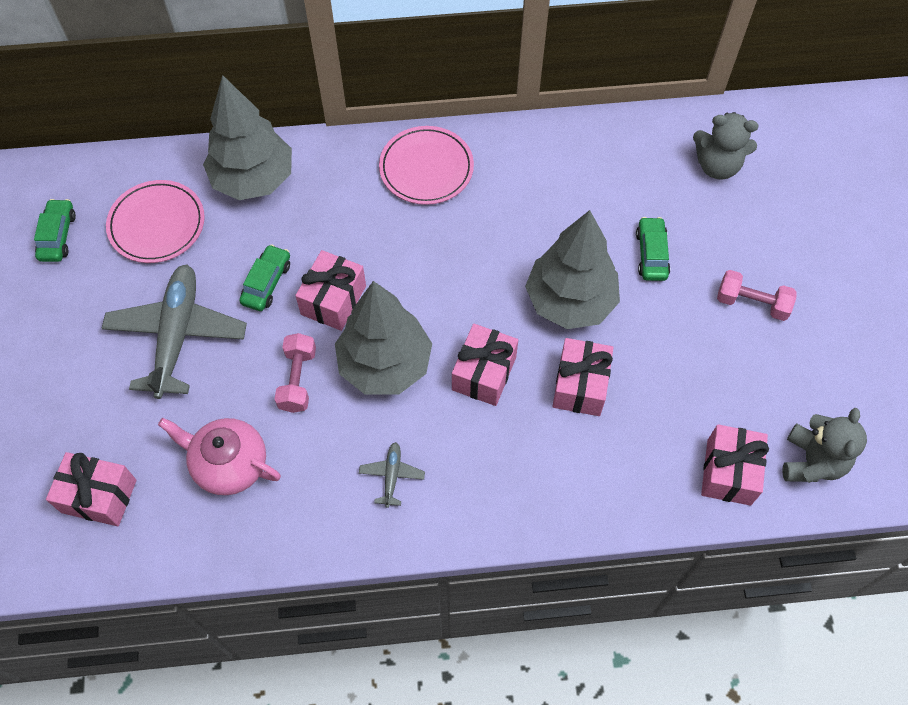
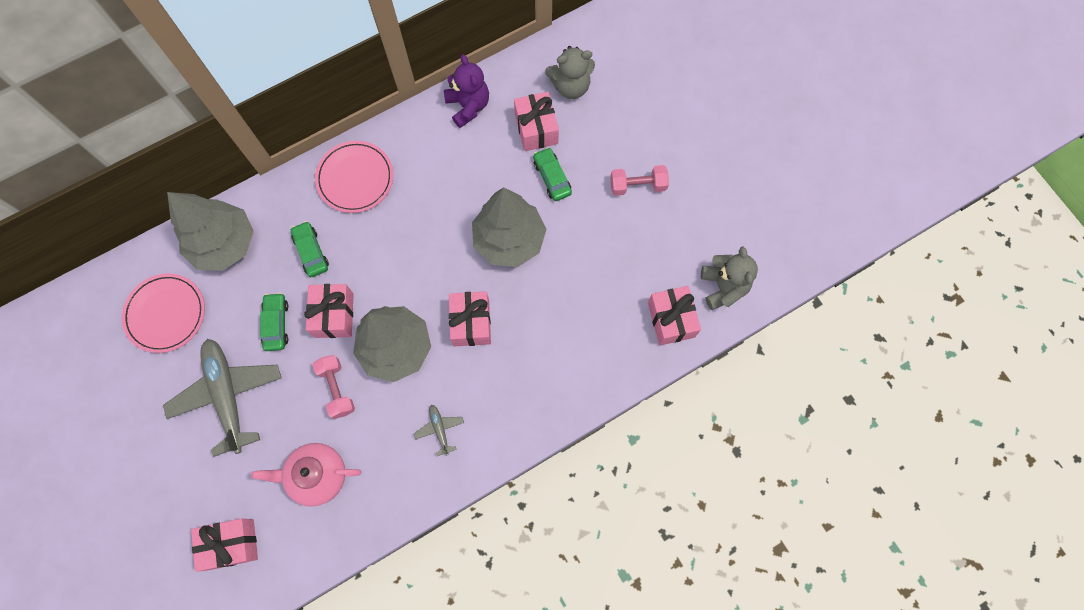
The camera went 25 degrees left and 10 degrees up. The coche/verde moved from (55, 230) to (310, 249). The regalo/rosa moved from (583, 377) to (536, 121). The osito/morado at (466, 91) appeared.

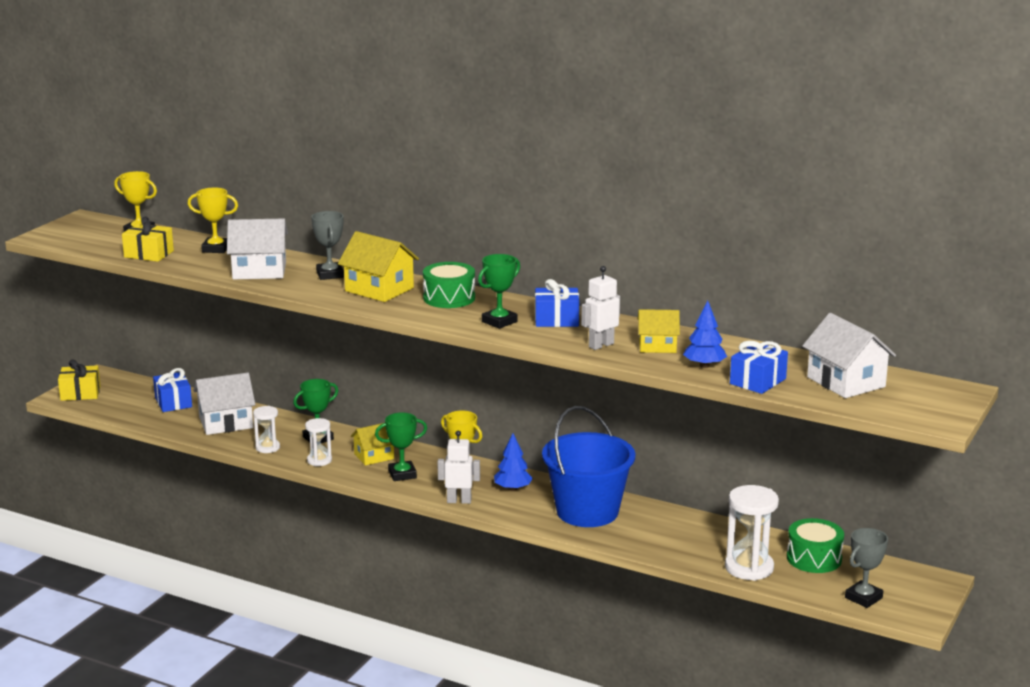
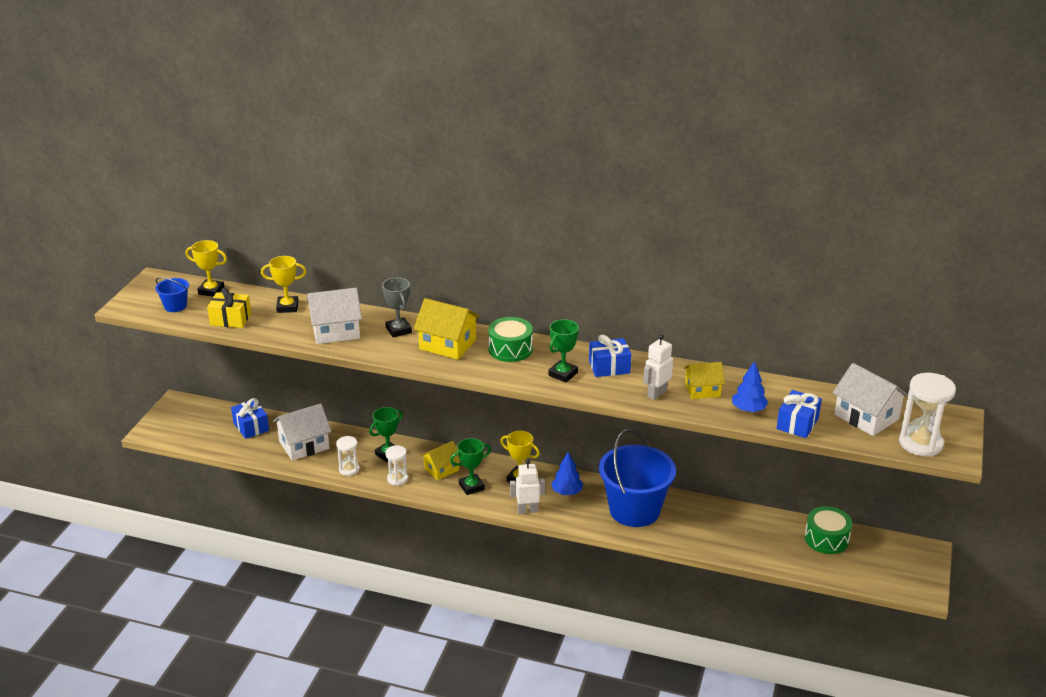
The camera went 10 degrees left and 10 degrees up. The regalo/amarillo at (79, 380) disappeared. The reloj de arena/blanco moved from (752, 533) to (927, 414). The trofeo/gris at (866, 568) disappeared. The balde/azul at (172, 294) appeared.

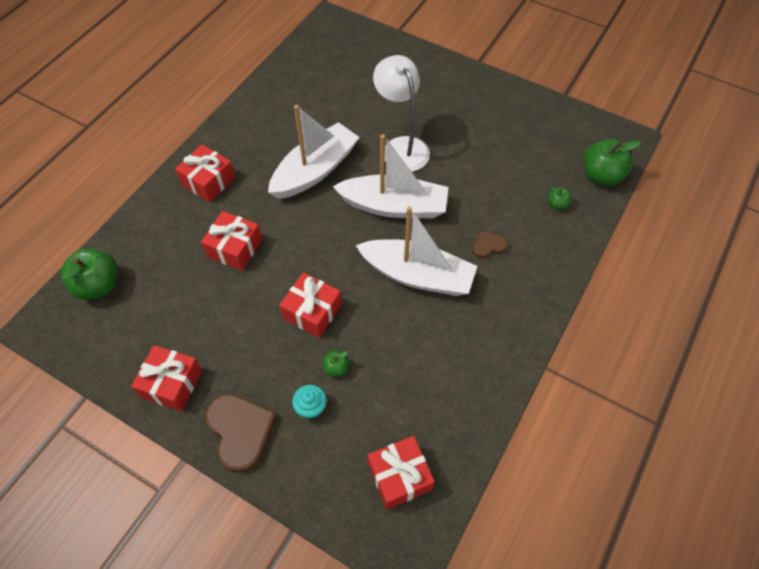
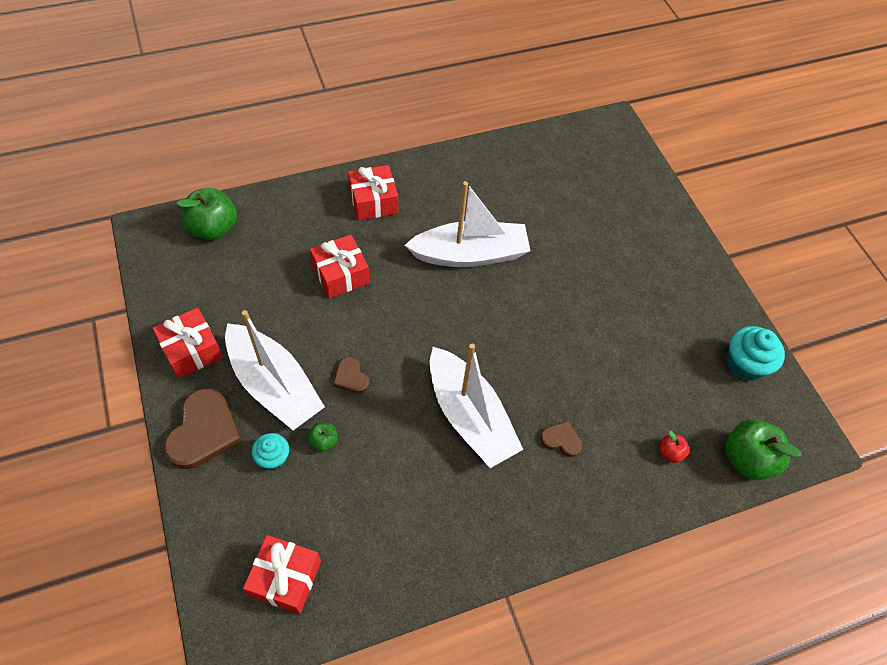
The camera went 35 degrees right and 0 degrees up. The lámpara/blanco at (401, 113) disappeared. The barco/blanco moved from (390, 176) to (275, 370). The manzana/verde at (559, 198) became the manzana/rojo at (674, 447). The regalo/rojo at (310, 305) was replaced by the corazón/marrón at (351, 375). The magdalena/turquesa at (756, 353) appeared.

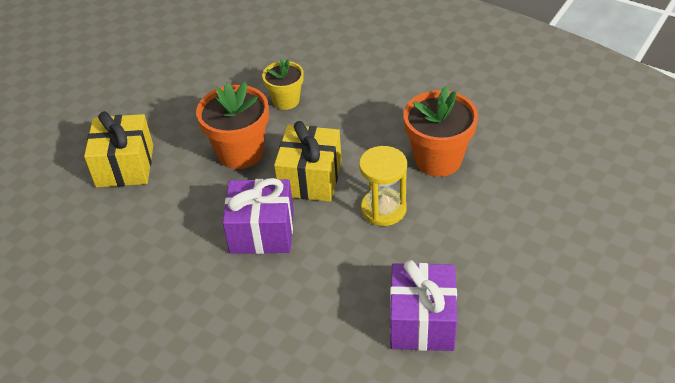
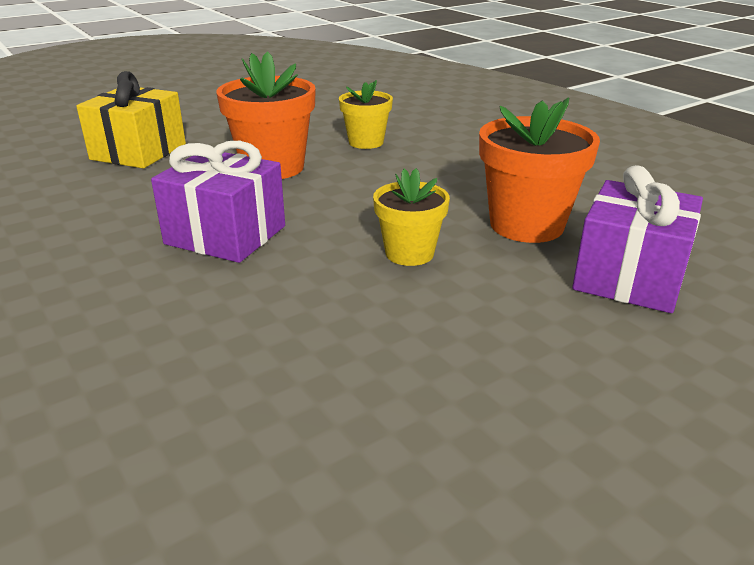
The camera went 20 degrees right and 15 degrees down. The regalo/amarillo at (308, 161) disappeared. The reloj de arena/amarillo at (383, 186) was replaced by the maceta/amarillo at (411, 217). The regalo/morado moved from (423, 305) to (637, 239).

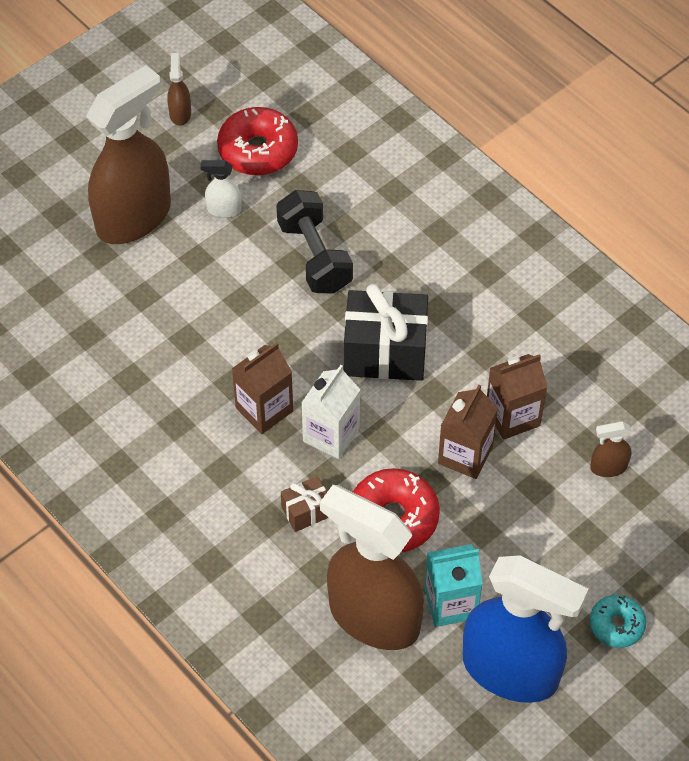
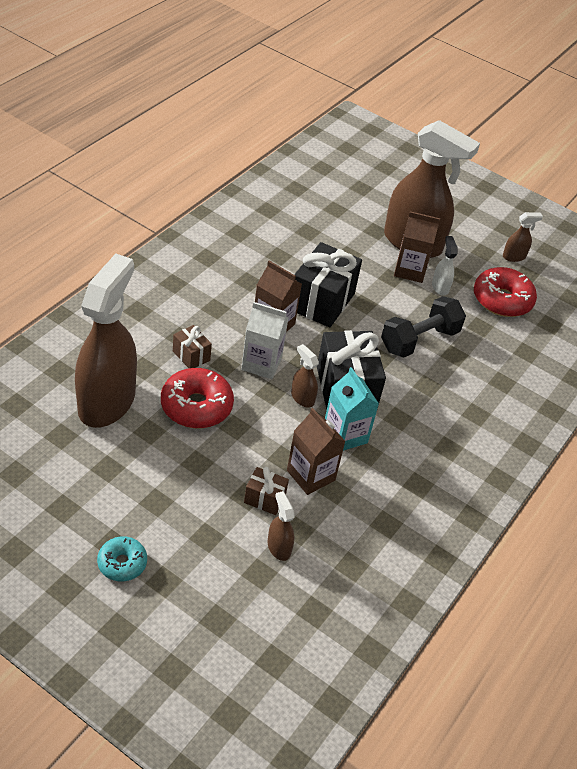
The camera went 70 degrees right and 10 degrees down. The cartón de leche/marrón moved from (468, 432) to (417, 247). The cartón de leche/turquesa moved from (454, 585) to (352, 409). The pulverizador/azul at (526, 629) disappeared. The regalo/negro at (328, 285) appeared. The pulverizador/marrón at (305, 376) appeared. The regalo/marrón at (266, 491) appeared.

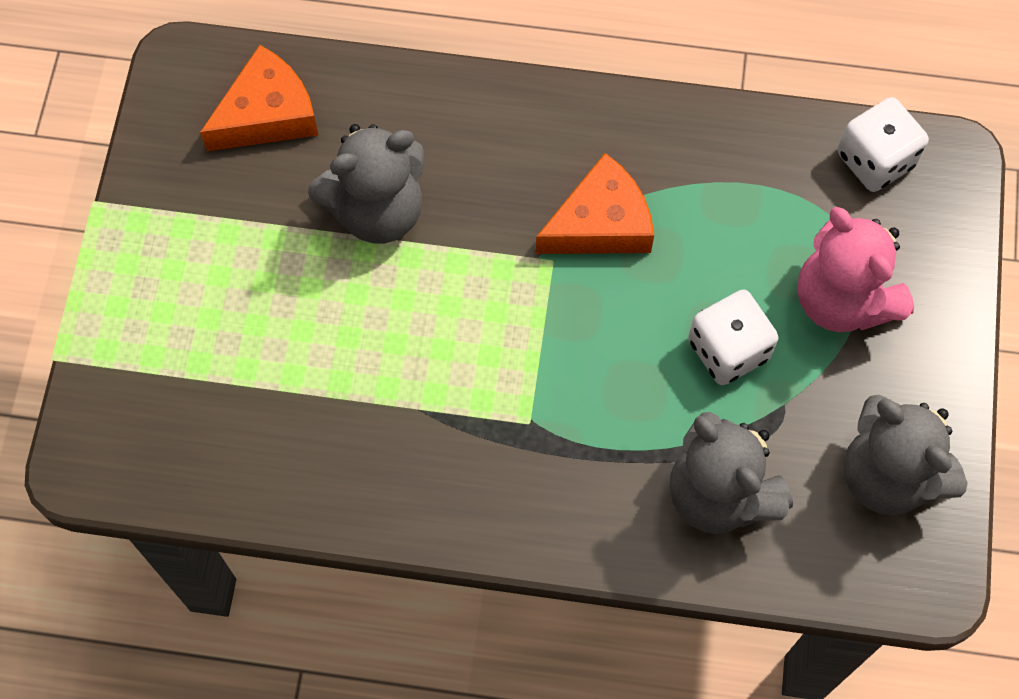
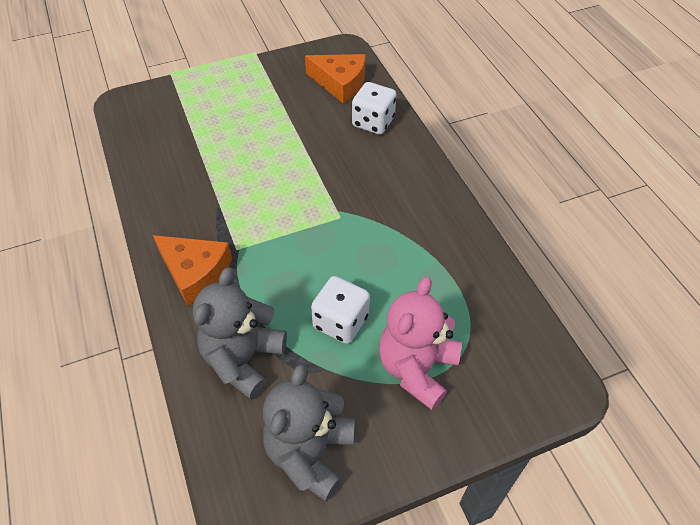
The camera went 60 degrees right and 15 degrees down. The dado/blanco moved from (883, 144) to (374, 108). The osito/gris at (366, 184) disappeared. The queso/naranja moved from (595, 203) to (192, 270).

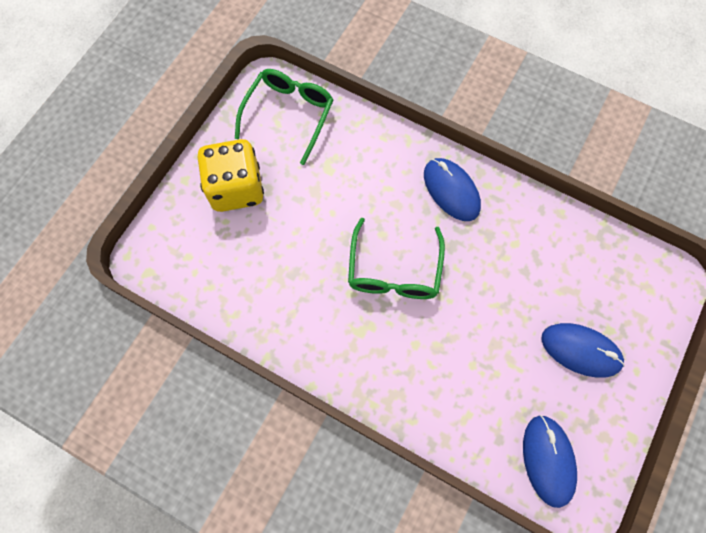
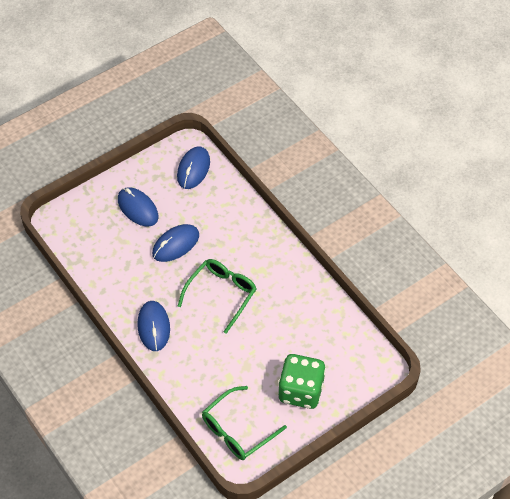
The camera went 155 degrees left and 15 degrees down. The dado/amarillo at (231, 175) became the dado/verde at (302, 381). The ratón/azul at (175, 243) appeared.

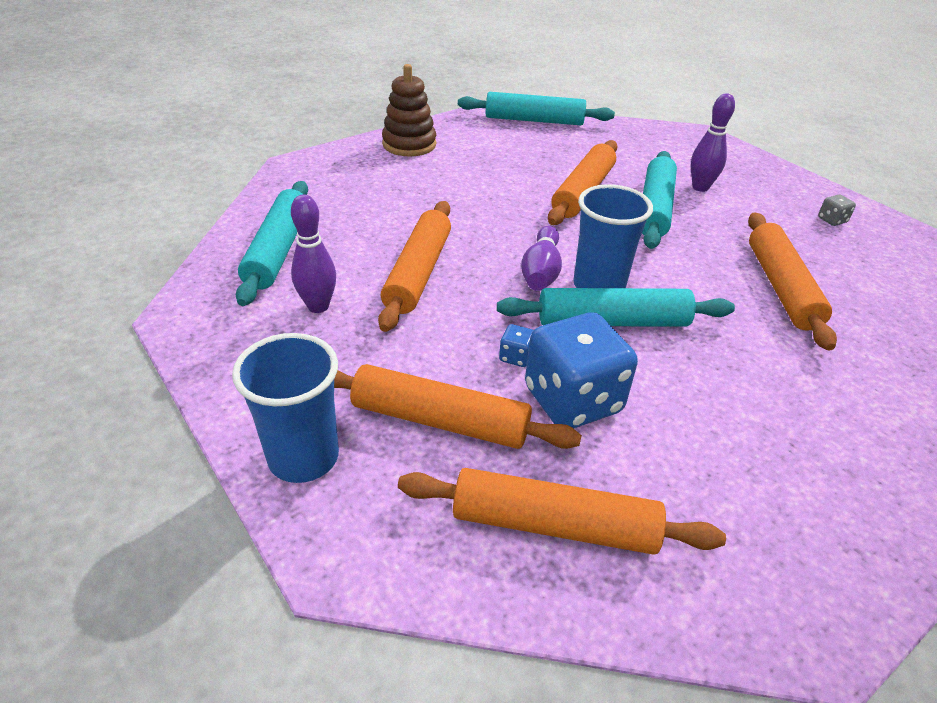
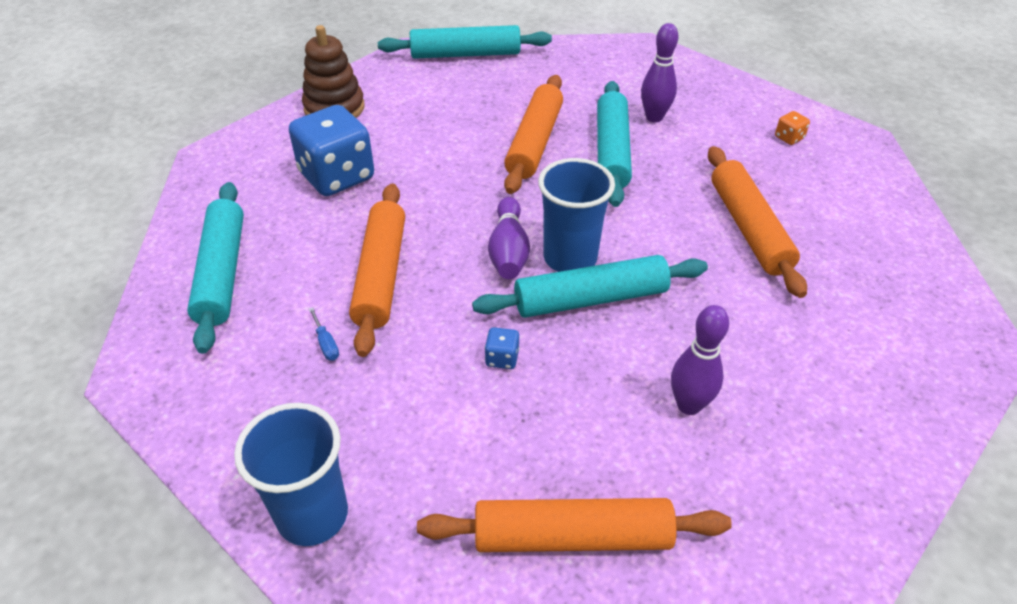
The camera went 10 degrees left and 5 degrees up. The bolo/morado moved from (313, 254) to (700, 360). The dado/gris at (837, 210) became the dado/naranja at (792, 128). The dado/azul moved from (581, 370) to (331, 150). The rodillo/naranja at (458, 406) disappeared. The destornillador/azul at (324, 334) appeared.

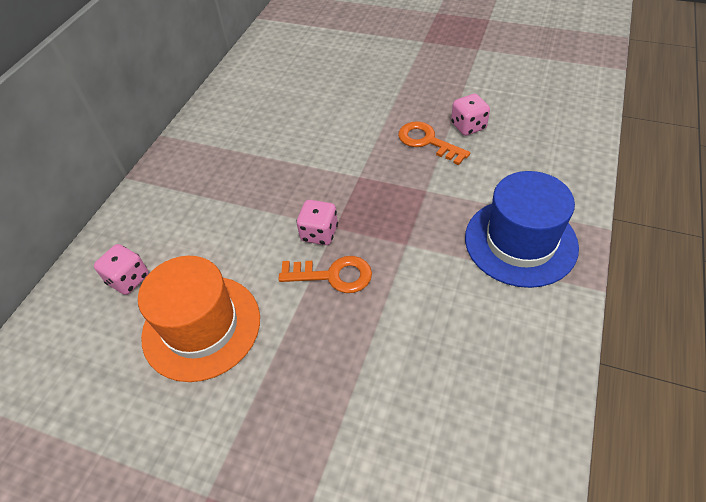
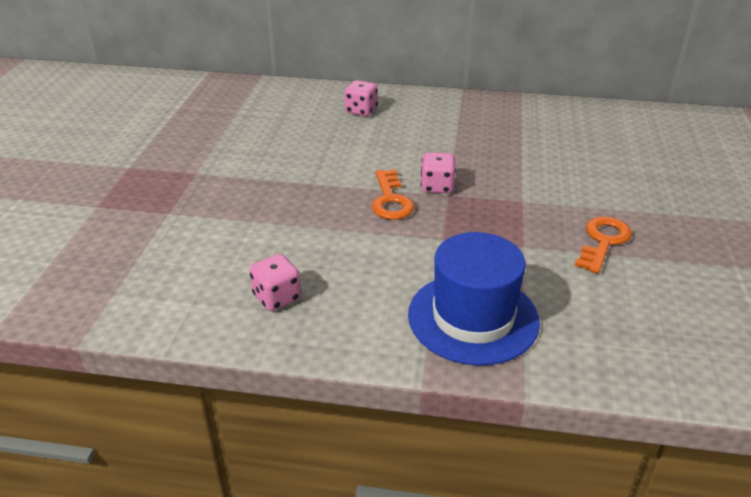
The camera went 75 degrees right and 15 degrees down. The dado/rosa moved from (470, 115) to (275, 282). The sombrero/naranja at (199, 319) disappeared.

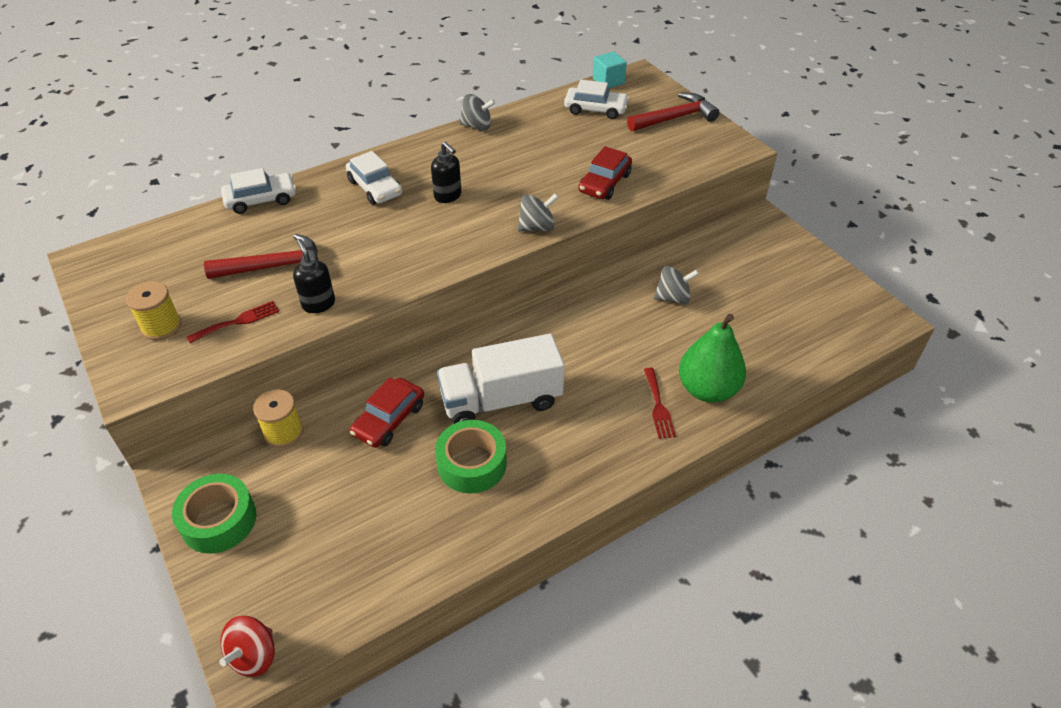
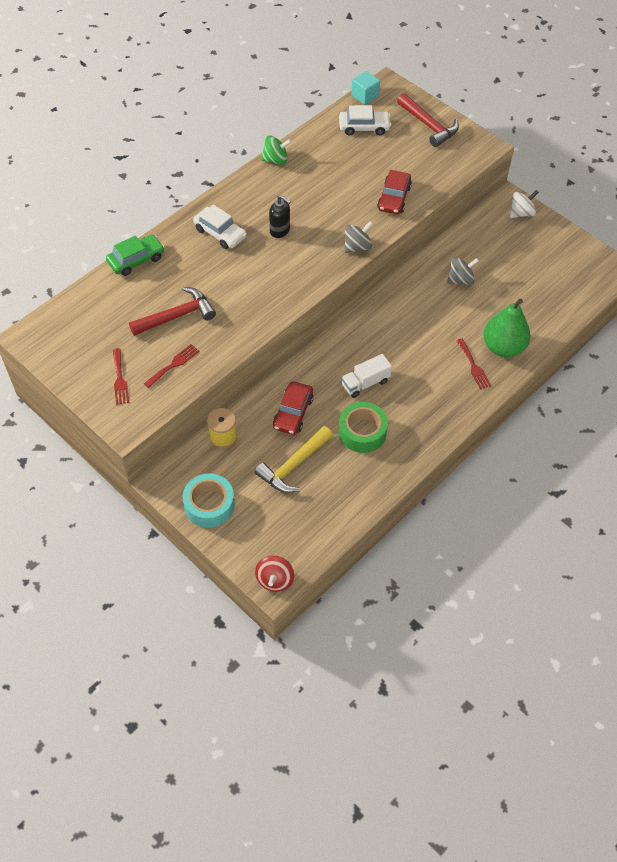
The camera went 15 degrees left and 10 degrees up. The martillo/rojo at (673, 111) turned 90 degrees clockwise. The peonza/gris at (477, 112) became the peonza/verde at (276, 150). The coche/blanco at (258, 191) became the coche/verde at (135, 255). The dispensador de jabón/negro at (314, 276) disappeared. The carrete/amarillo at (153, 310) was replaced by the tenedor/rojo at (121, 376). The camión/blanco at (501, 379) changed to 0.57 times the size. The cinta adhesiva/verde at (214, 514) became the cinta adhesiva/turquesa at (209, 500). The peonza/blanco at (524, 204) appeared. The martillo/amarillo at (293, 459) appeared.

